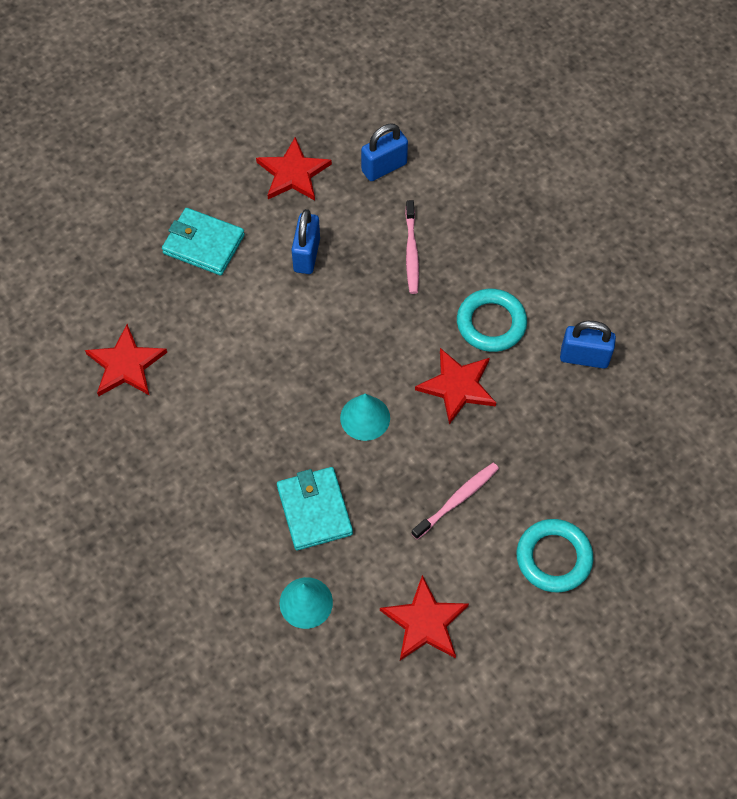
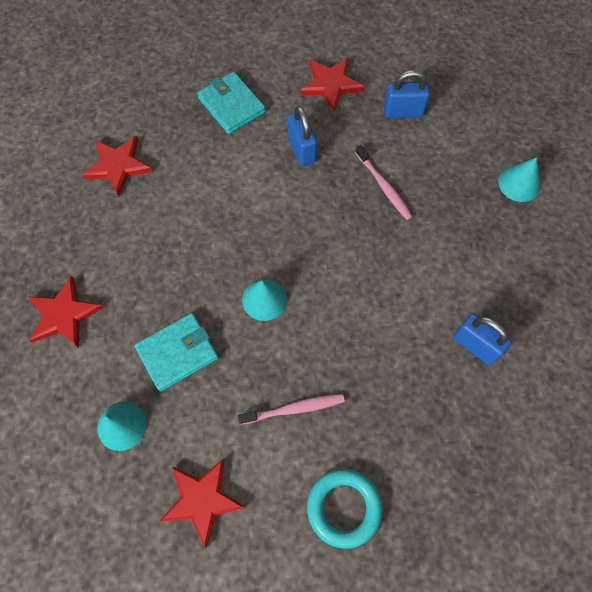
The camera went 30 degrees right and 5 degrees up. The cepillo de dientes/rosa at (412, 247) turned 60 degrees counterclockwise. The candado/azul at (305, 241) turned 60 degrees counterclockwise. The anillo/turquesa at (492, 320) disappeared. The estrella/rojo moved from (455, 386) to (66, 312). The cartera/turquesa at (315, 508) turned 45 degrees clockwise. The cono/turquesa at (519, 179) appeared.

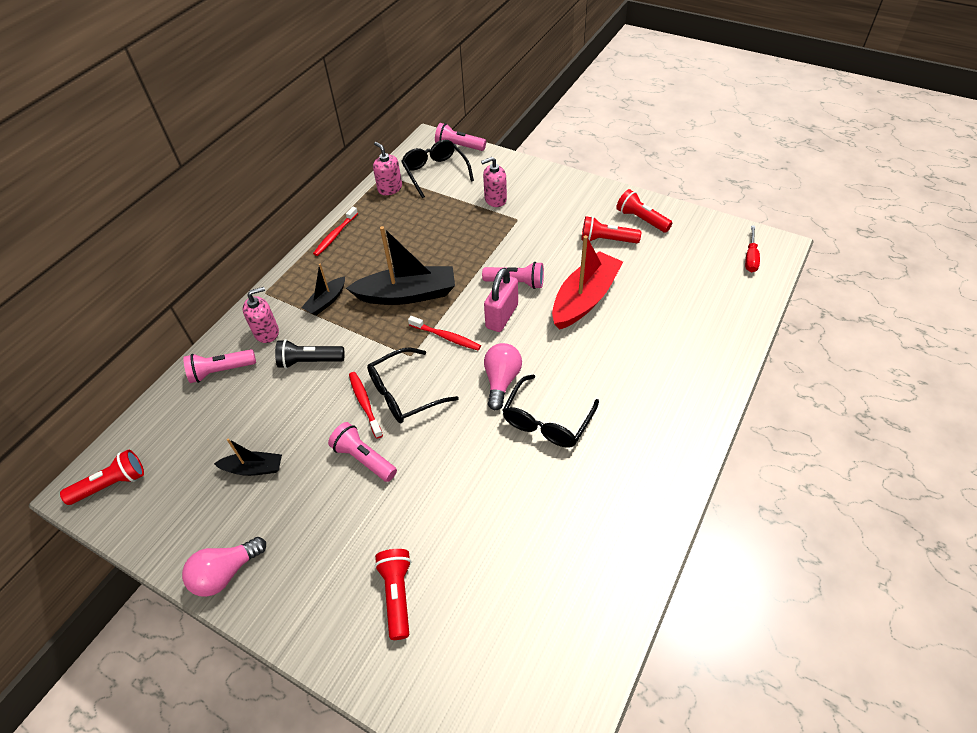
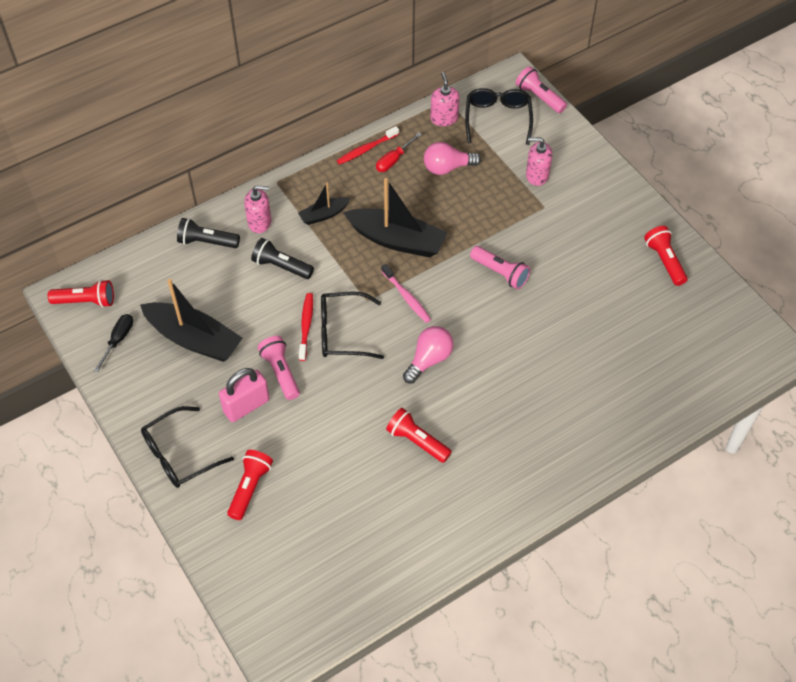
The camera went 25 degrees right and 5 degrees up. The lámpara de mano/rojo moved from (611, 229) to (419, 435). The destornillador/rojo moved from (752, 248) to (399, 152). The barco/rojo at (587, 282) disappeared. The candado/rosa moved from (501, 300) to (244, 395). The cepillo de dientes/rojo at (444, 333) became the cepillo de dientes/rosa at (406, 293). The lámpara de mano/rosa at (219, 366) became the lámpara de mano/negro at (208, 233). The gafas/negro moved from (550, 411) to (187, 447). The barco/negro at (248, 457) changed to 1.91 times the size. The bombilla/rosa moved from (224, 567) to (452, 158). The destornillador/negro at (113, 343) appeared.

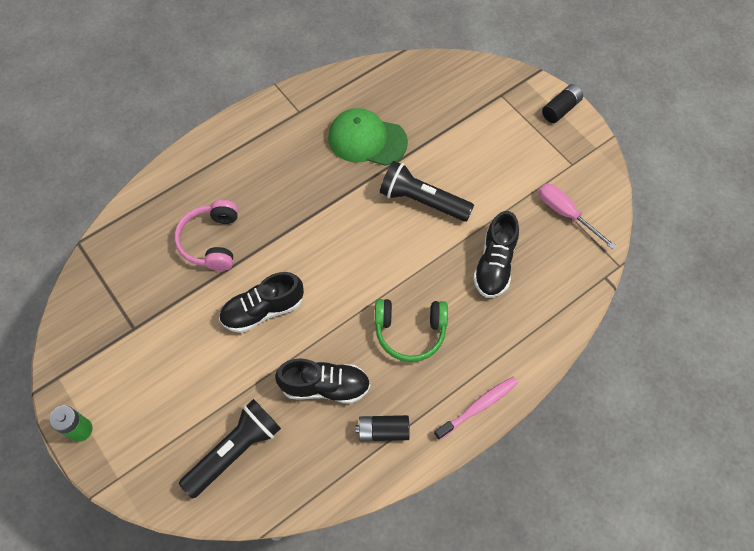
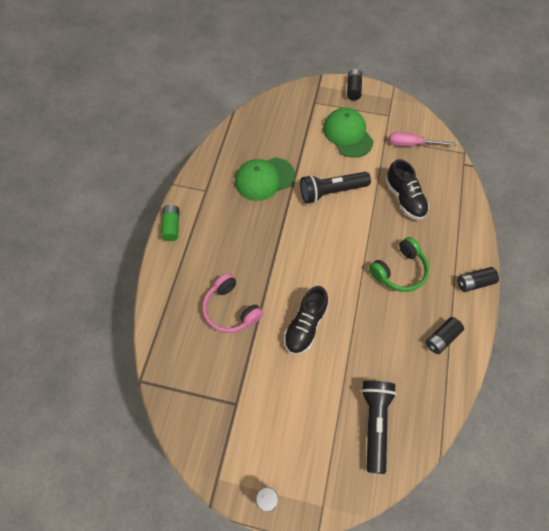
The camera went 40 degrees left and 0 degrees up. The zapato/negro at (322, 381) disappeared. The cepillo de dientes/rosa at (476, 408) was replaced by the pila/negro at (478, 279). The gorra/verde at (348, 133) appeared. The pila/verde at (170, 223) appeared.

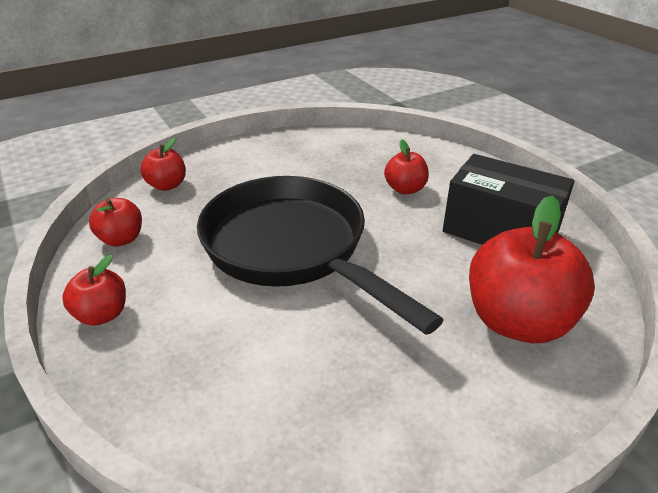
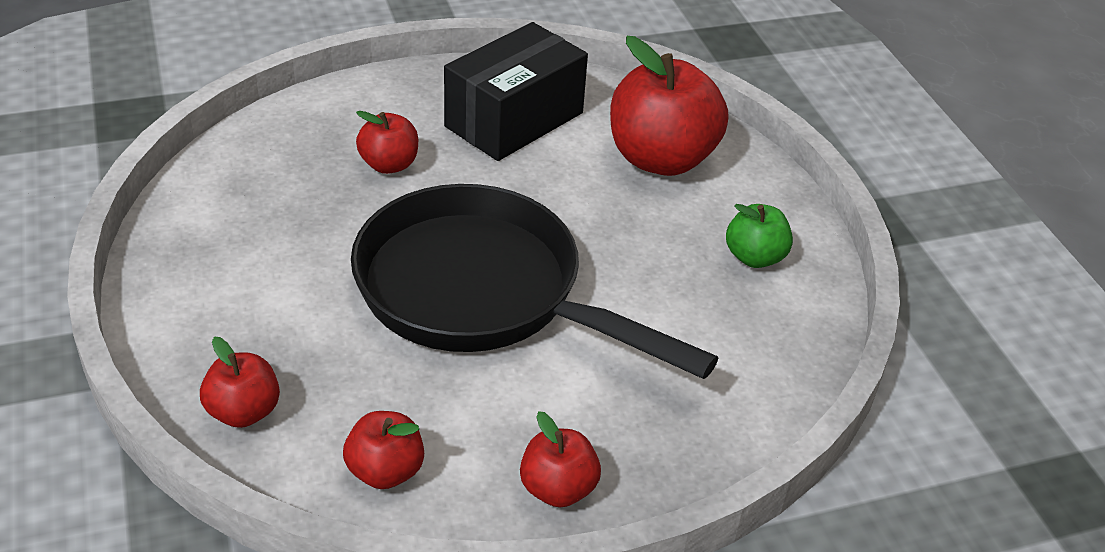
The camera went 80 degrees left and 5 degrees up. The sartén/negro at (320, 255) turned 60 degrees clockwise. The manzana/verde at (759, 236) appeared.

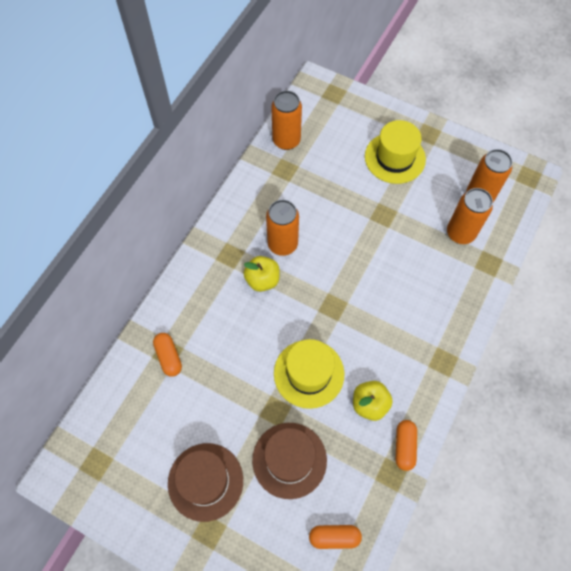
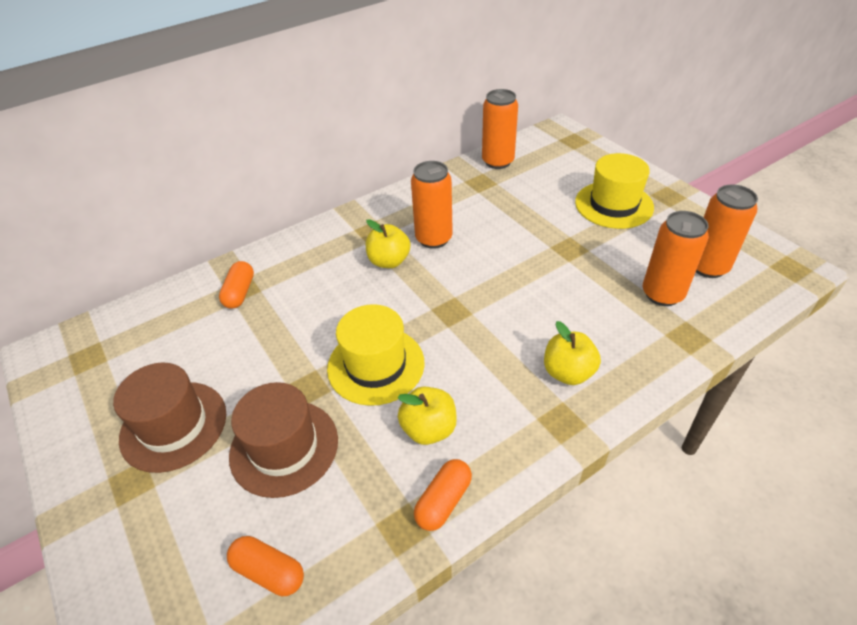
The camera went 30 degrees right and 20 degrees down. The manzana/amarillo at (572, 353) appeared.

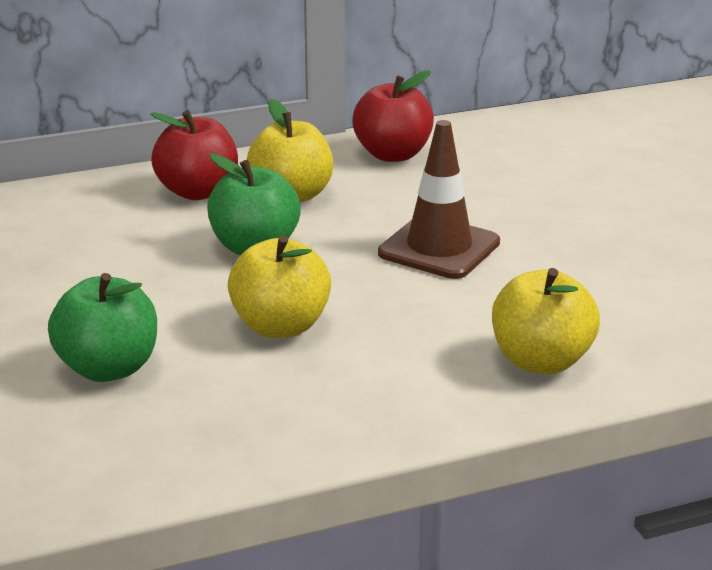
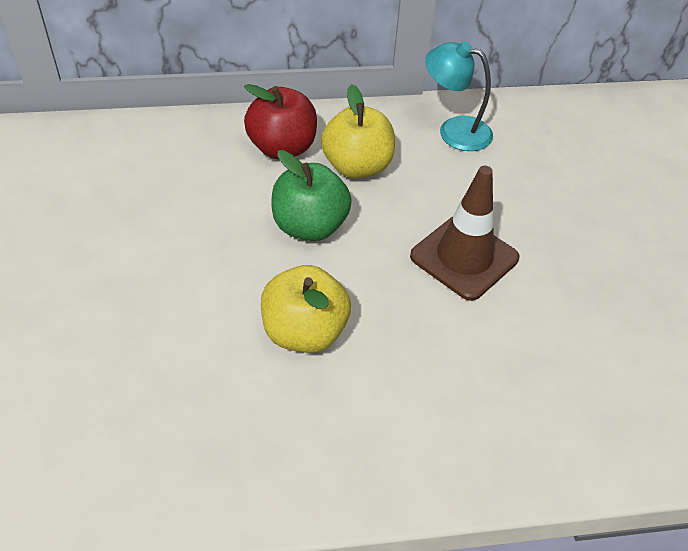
The camera went 10 degrees right and 20 degrees up. The manzana/rojo at (393, 116) was replaced by the lámpara/turquesa at (459, 96). The manzana/amarillo at (546, 321) disappeared. The manzana/verde at (102, 327) disappeared.

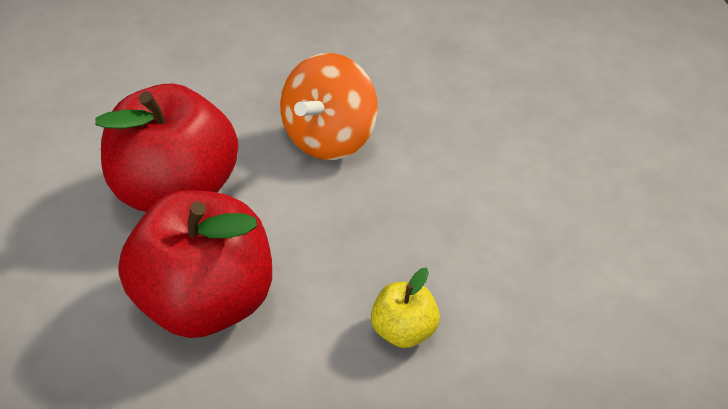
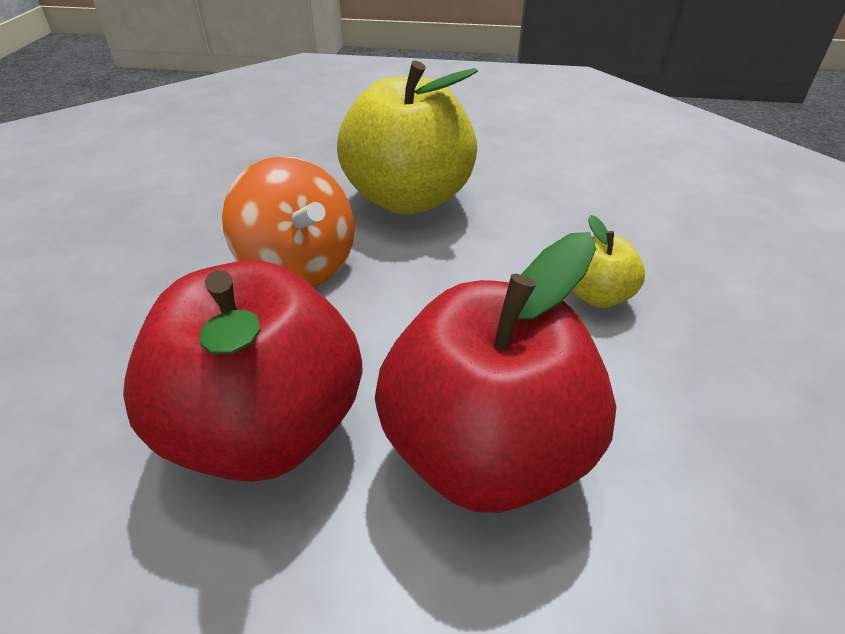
The camera went 65 degrees left and 5 degrees down. The manzana/amarillo at (407, 138) appeared.

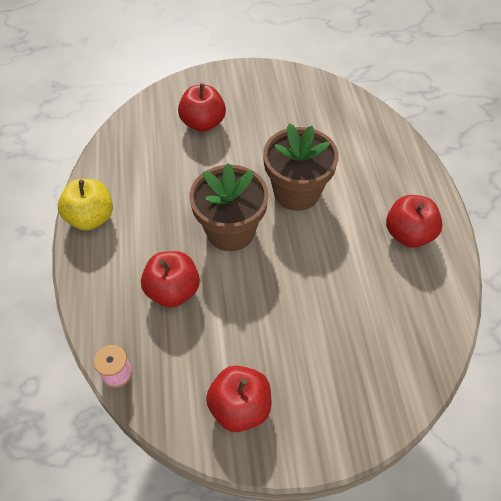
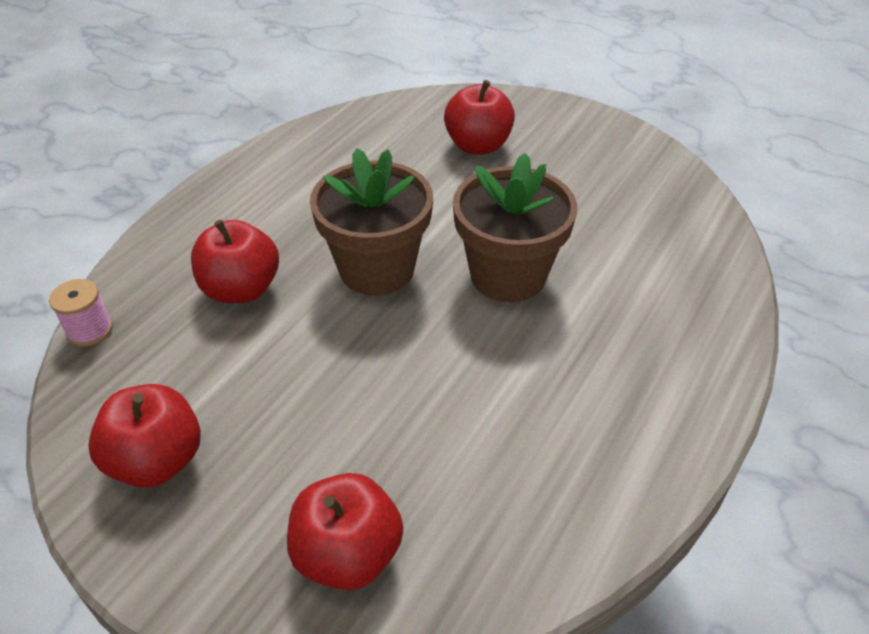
The camera went 40 degrees right and 10 degrees down. The manzana/amarillo at (85, 204) disappeared. The manzana/rojo moved from (414, 221) to (345, 531).

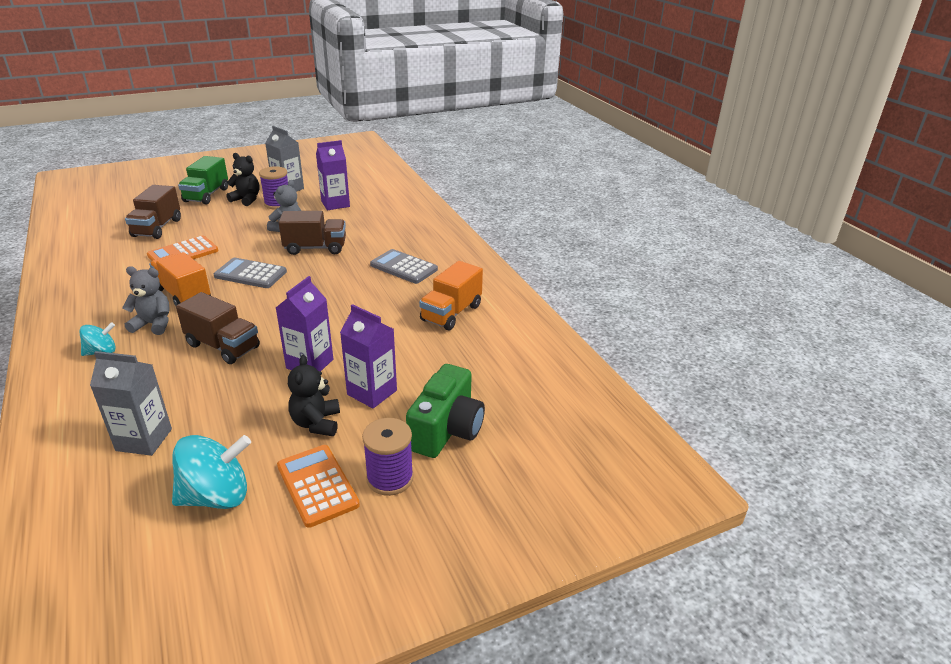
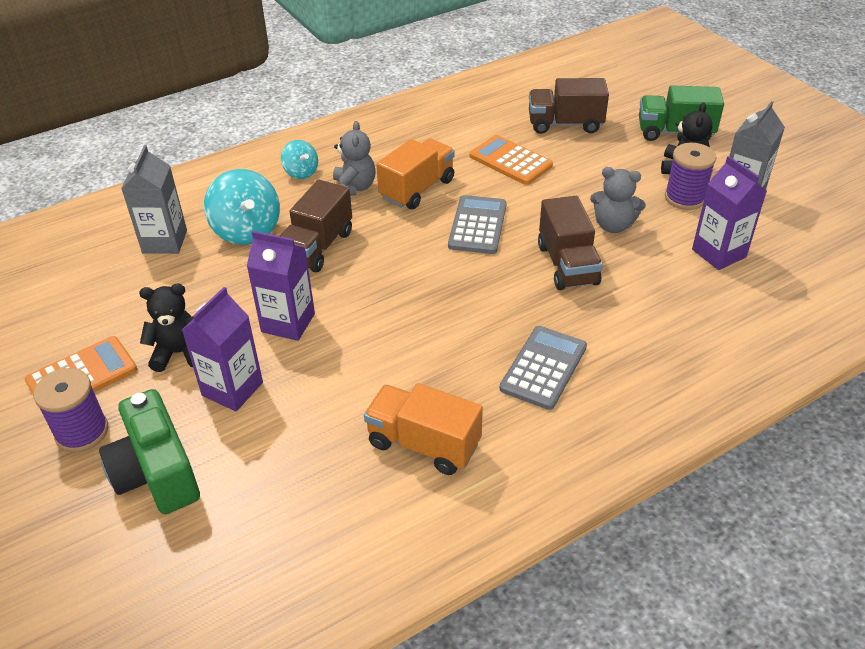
The camera went 85 degrees right and 10 degrees up. The cámara/verde at (445, 411) turned 45 degrees clockwise. The peonza/turquesa moved from (211, 472) to (242, 207).

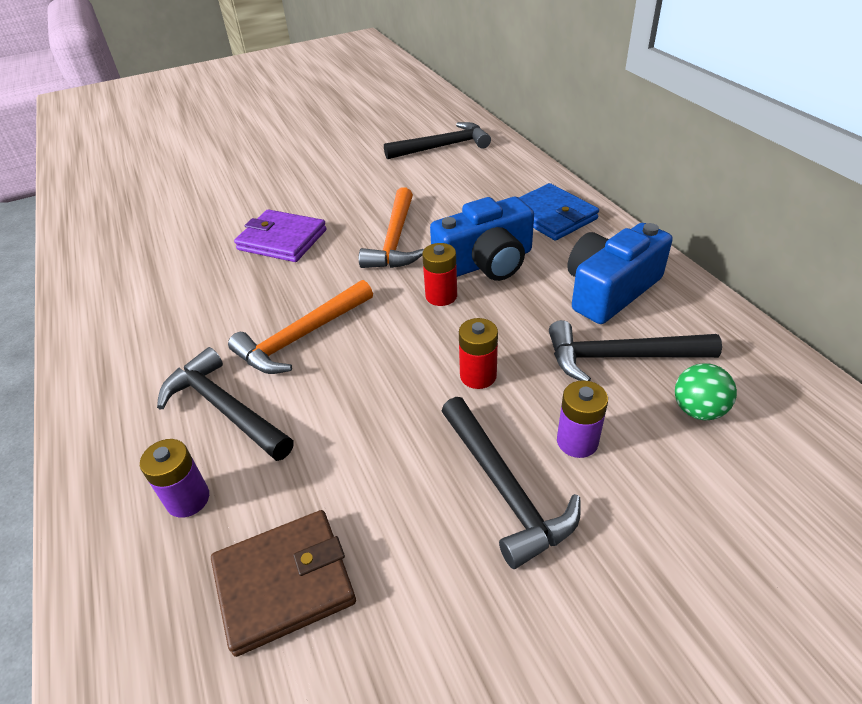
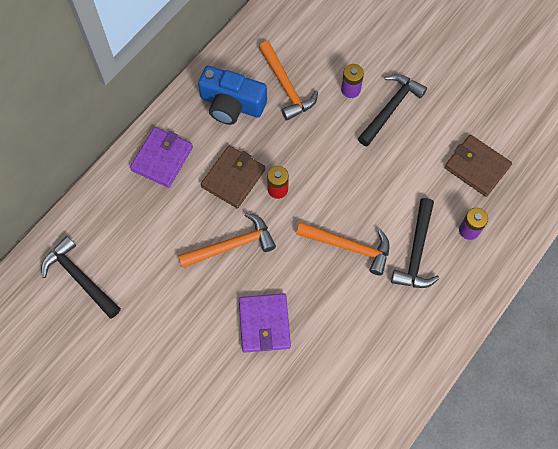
The camera went 120 degrees left and 25 degrees up. The cartera/azul at (559, 212) became the cartera/morado at (161, 157). The cámara/azul at (482, 239) was replaced by the cartera/marrón at (233, 177). The pila/rojo at (478, 353) disappeared. The martillo/negro at (635, 350) became the martillo/naranja at (288, 81). The pelota/verde at (706, 391) disappeared.

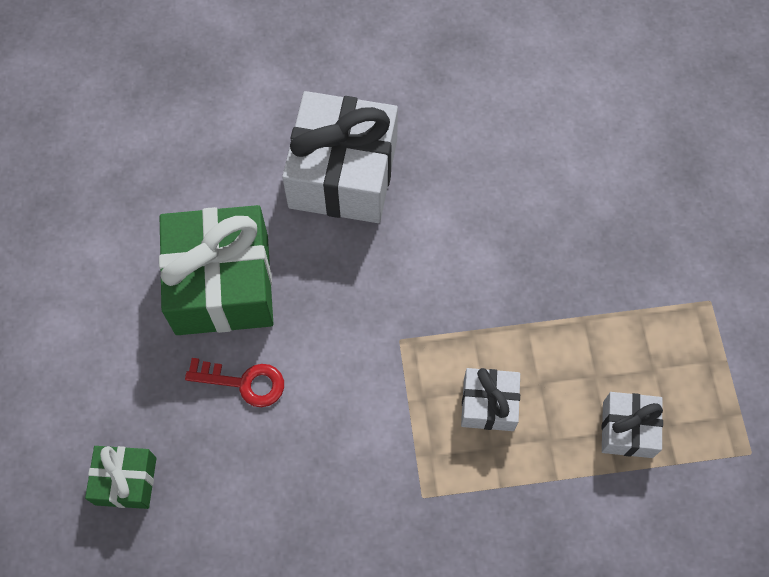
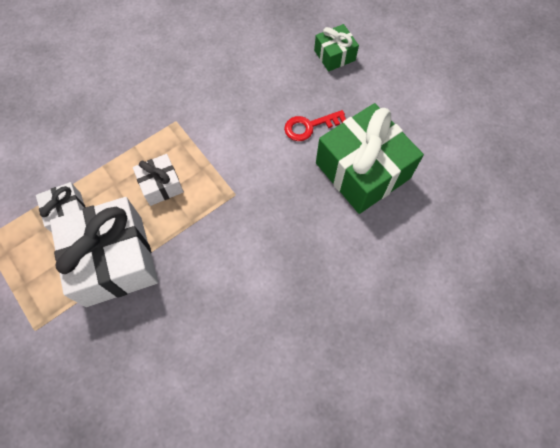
The camera went 150 degrees right and 0 degrees up. The regalo/blanco moved from (340, 157) to (104, 252).

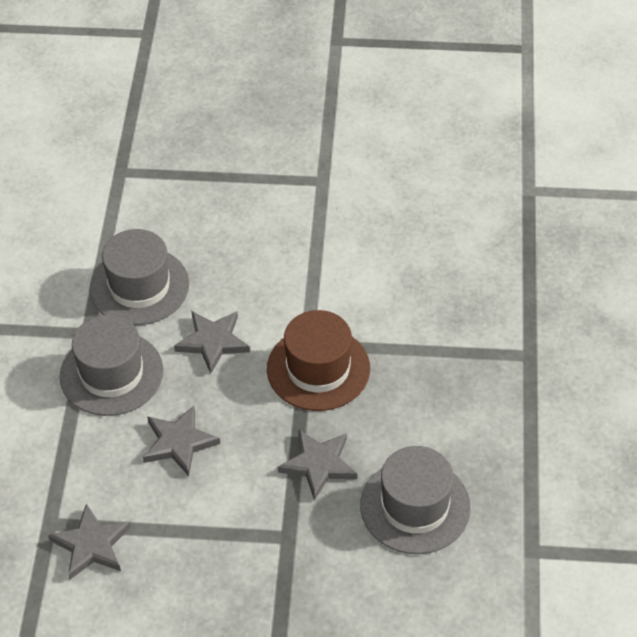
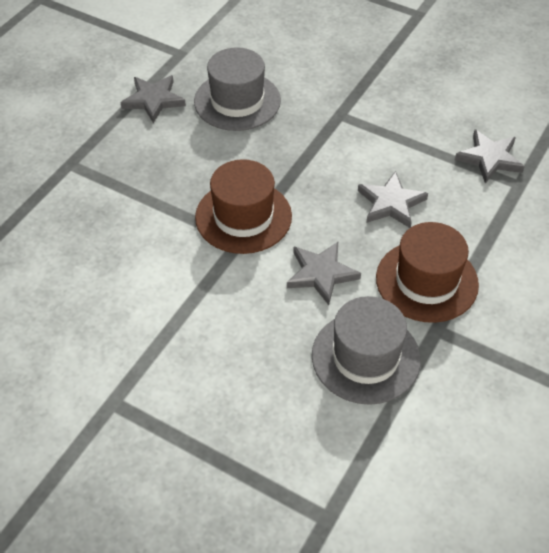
The camera went 155 degrees left and 0 degrees up. The sombrero/gris at (111, 365) became the sombrero/marrón at (427, 272). The estrella/gris moved from (317, 465) to (153, 99).

